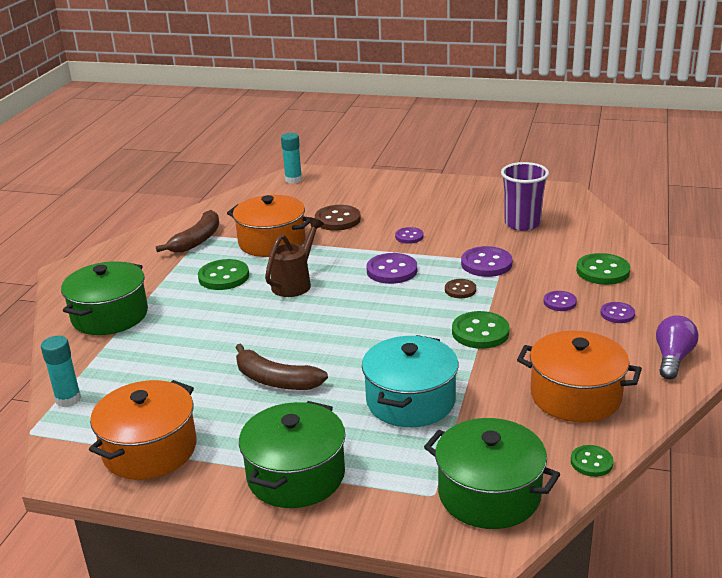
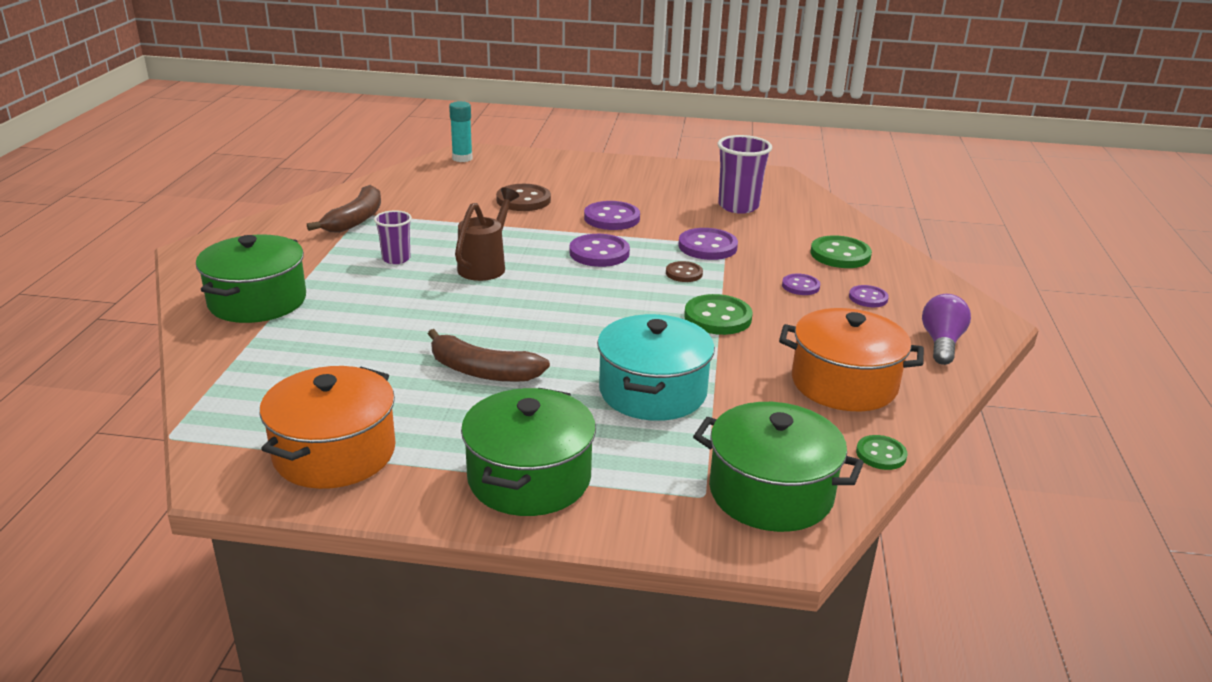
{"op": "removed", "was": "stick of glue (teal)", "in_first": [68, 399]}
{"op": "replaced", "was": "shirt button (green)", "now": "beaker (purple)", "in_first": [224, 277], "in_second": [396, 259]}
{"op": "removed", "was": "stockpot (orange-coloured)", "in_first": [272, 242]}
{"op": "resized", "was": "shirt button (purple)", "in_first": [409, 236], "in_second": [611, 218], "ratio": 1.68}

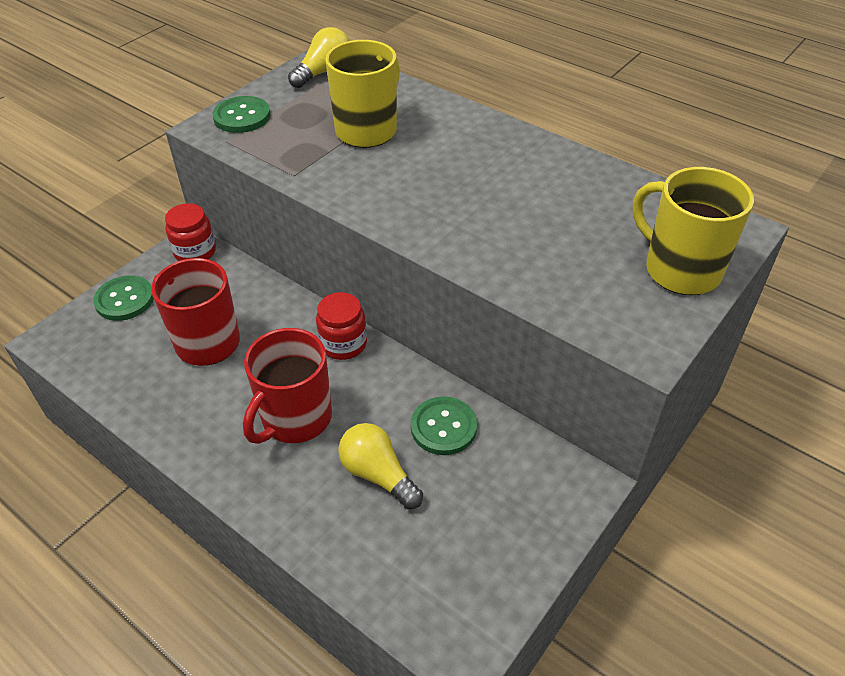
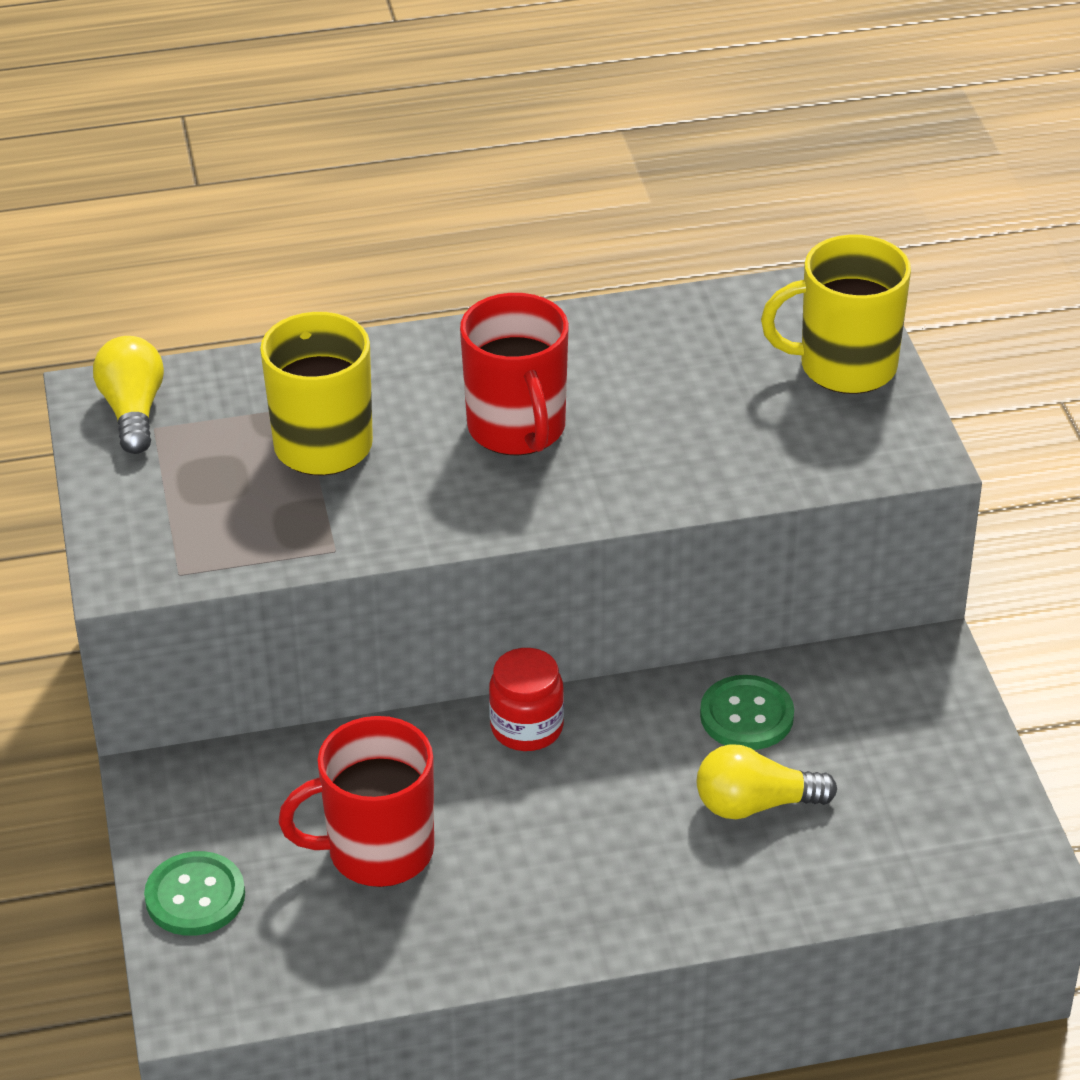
{"op": "removed", "was": "jar (scarlet)", "in_first": [195, 252]}
{"op": "removed", "was": "shirt button (green)", "in_first": [242, 117]}
{"op": "moved", "was": "tea mug (scarlet)", "in_first": [295, 419], "in_second": [517, 429]}

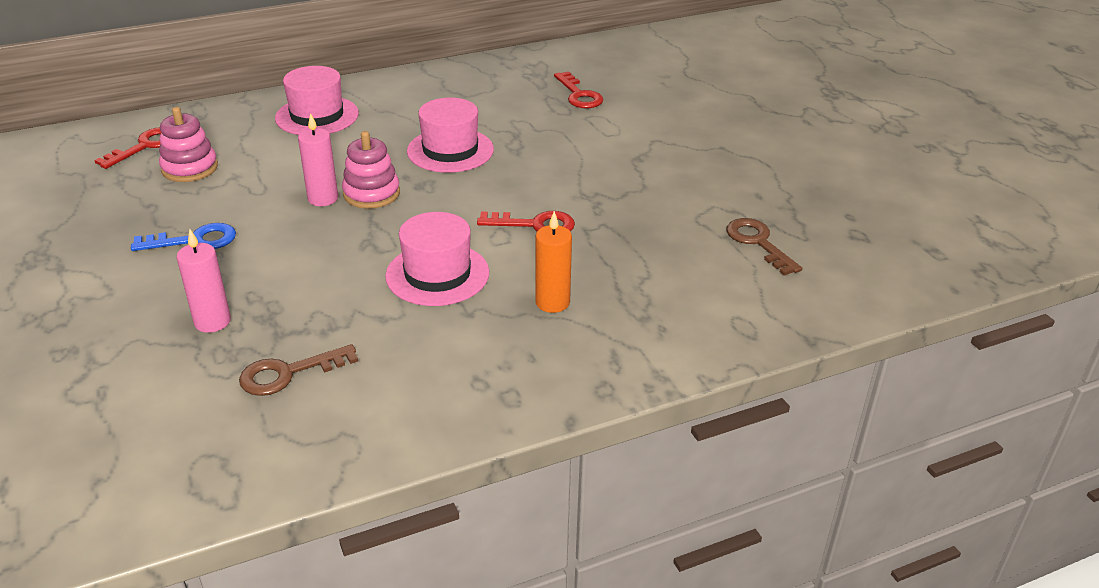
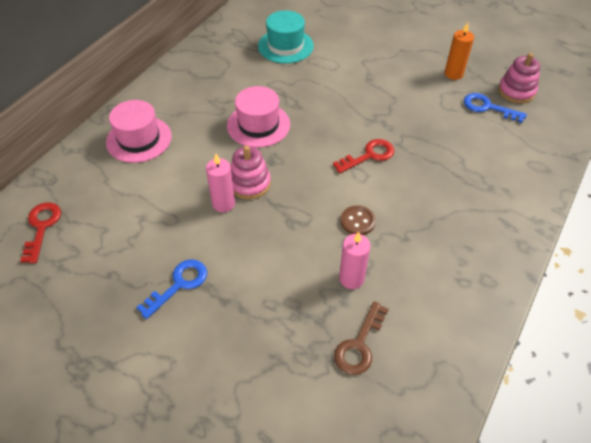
{"op": "moved", "was": "stacking rings (rosy)", "in_first": [190, 168], "in_second": [516, 91]}
{"op": "moved", "was": "wax candle (rosy)", "in_first": [212, 322], "in_second": [351, 278]}
{"op": "replaced", "was": "top hat (rosy)", "now": "shirt button (russet)", "in_first": [437, 274], "in_second": [357, 221]}
{"op": "moved", "was": "wax candle (orange-coloured)", "in_first": [552, 302], "in_second": [453, 74]}
{"op": "replaced", "was": "key (scarlet)", "now": "top hat (teal)", "in_first": [579, 95], "in_second": [285, 46]}
{"op": "recoloured", "was": "key (russet)", "now": "key (cobalt)", "in_first": [758, 243], "in_second": [487, 107]}

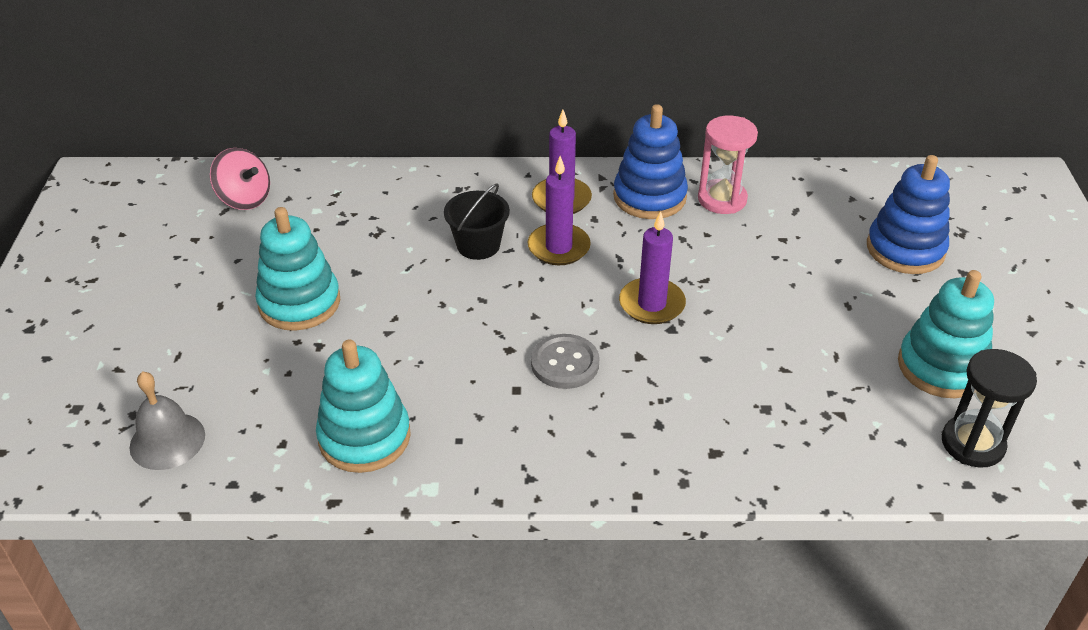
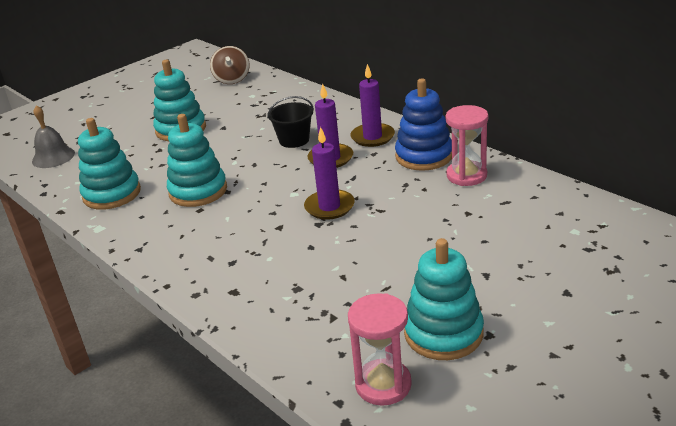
{"op": "recoloured", "was": "whirligig (rosy)", "now": "whirligig (russet)", "in_first": [244, 199], "in_second": [232, 79]}
{"op": "removed", "was": "shirt button (ash-grey)", "in_first": [565, 363]}
{"op": "removed", "was": "stacking rings (cobalt)", "in_first": [905, 249]}
{"op": "recoloured", "was": "sand timer (black)", "now": "sand timer (rosy)", "in_first": [972, 444], "in_second": [383, 385]}
{"op": "added", "now": "stacking rings (teal)", "in_second": [198, 191]}

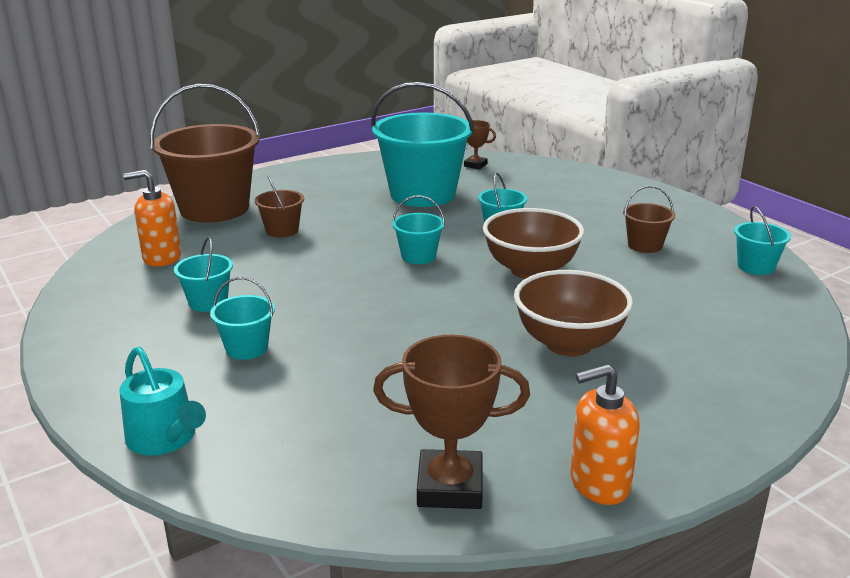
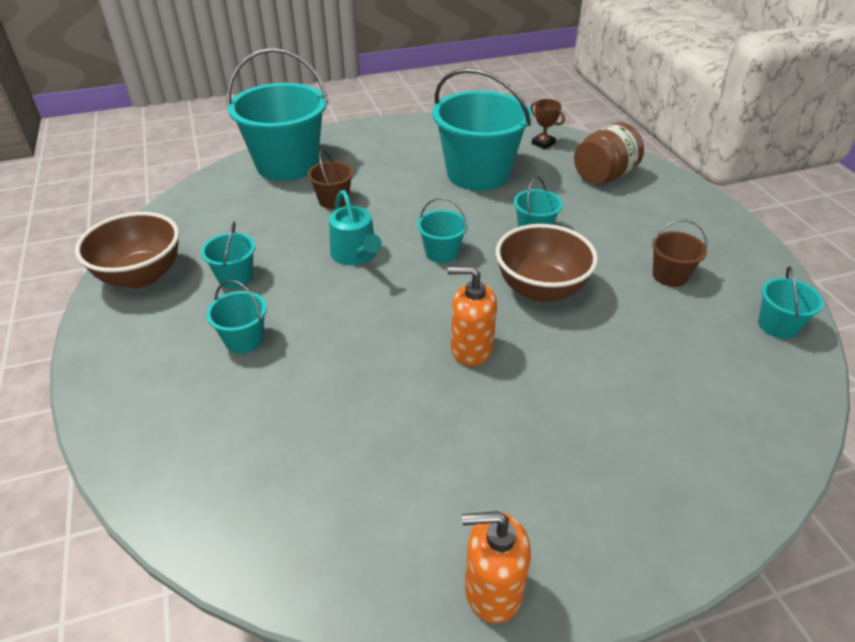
{"op": "moved", "was": "sprinkling can (teal)", "in_first": [165, 438], "in_second": [356, 254]}
{"op": "moved", "was": "pump bottle (orange-coloured)", "in_first": [162, 257], "in_second": [471, 349]}
{"op": "recoloured", "was": "pail (russet)", "now": "pail (teal)", "in_first": [214, 208], "in_second": [287, 165]}
{"op": "removed", "was": "award cup (russet)", "in_first": [450, 487]}
{"op": "moved", "was": "deep dish (russet)", "in_first": [569, 344], "in_second": [141, 276]}
{"op": "added", "now": "jar (russet)", "in_second": [604, 176]}

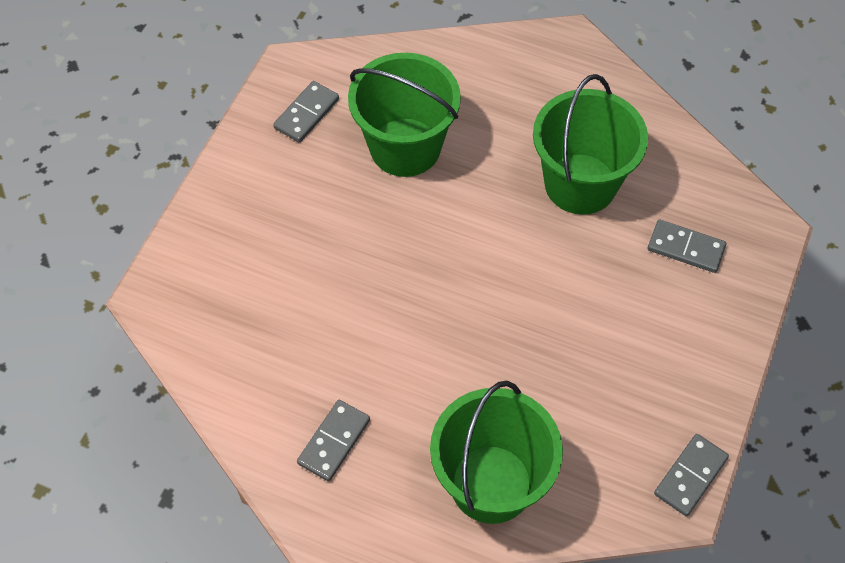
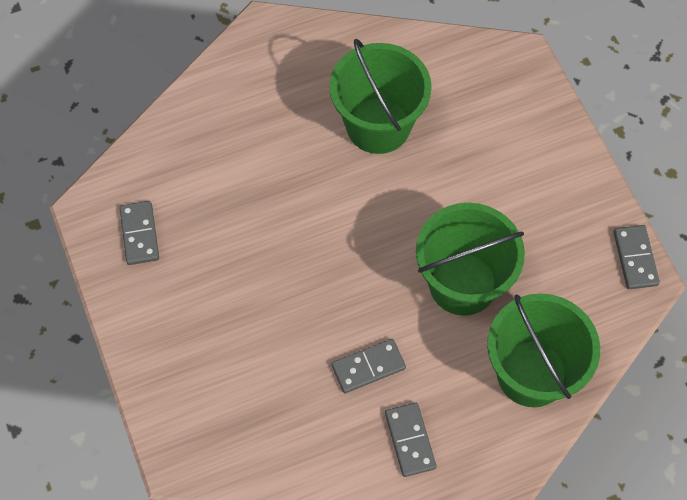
{"op": "moved", "was": "pail (green)", "in_first": [405, 147], "in_second": [462, 283]}
{"op": "moved", "was": "domino tile (ash-grey)", "in_first": [685, 248], "in_second": [368, 367]}

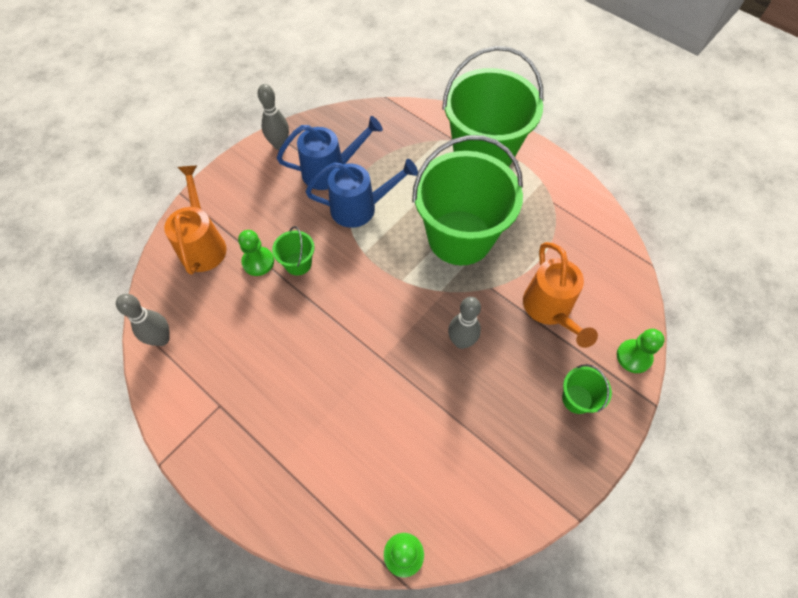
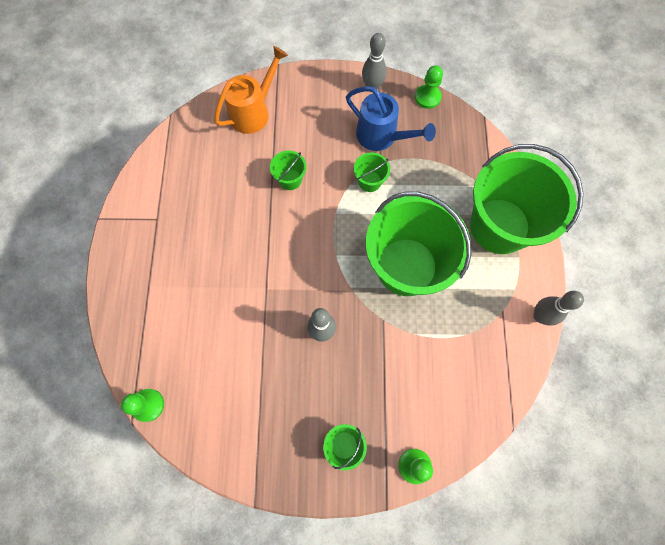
{"op": "moved", "was": "tenpin (ash-grey)", "in_first": [162, 339], "in_second": [539, 316]}
{"op": "moved", "was": "pawn (green)", "in_first": [258, 262], "in_second": [427, 97]}
{"op": "replaced", "was": "sprinkling can (cobalt)", "now": "pail (green)", "in_first": [361, 208], "in_second": [369, 181]}
{"op": "removed", "was": "sprinkling can (orange-coloured)", "in_first": [550, 310]}

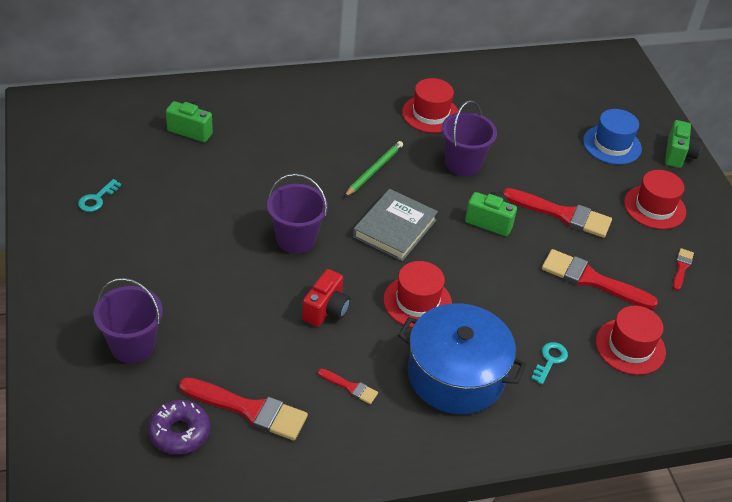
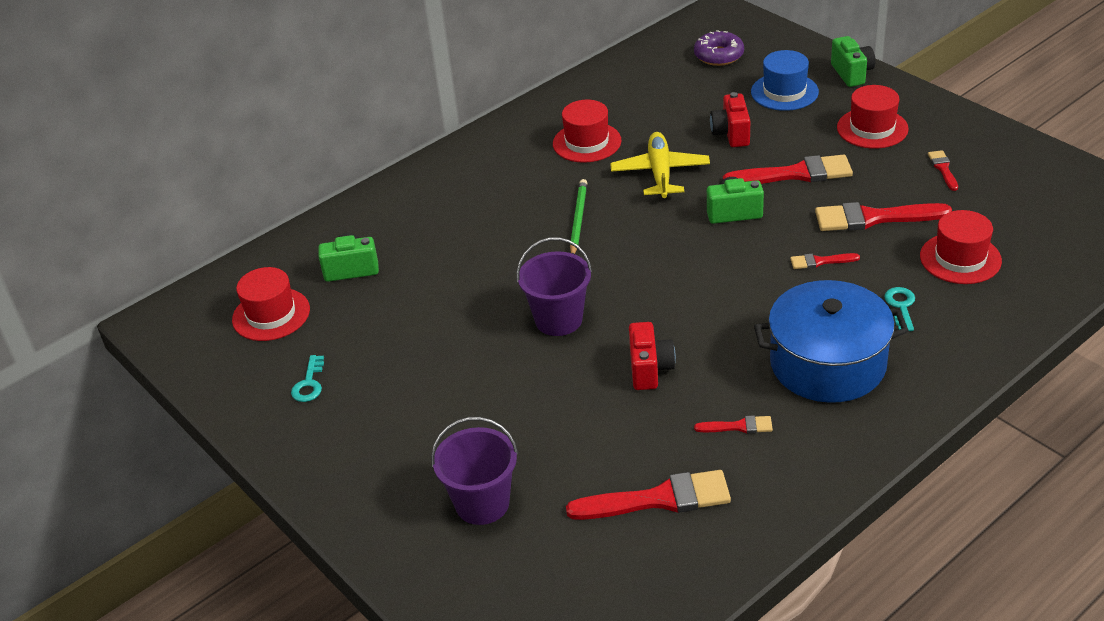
{"op": "moved", "was": "doughnut (purple)", "in_first": [179, 432], "in_second": [718, 55]}
{"op": "removed", "was": "book (ash-grey)", "in_first": [394, 228]}
{"op": "moved", "was": "top hat (scarlet)", "in_first": [417, 302], "in_second": [271, 314]}
{"op": "replaced", "was": "pail (purple)", "now": "toy plane (golden)", "in_first": [463, 164], "in_second": [660, 173]}
{"op": "added", "now": "photo camera (scarlet)", "in_second": [731, 134]}
{"op": "added", "now": "paintbrush (scarlet)", "in_second": [820, 261]}

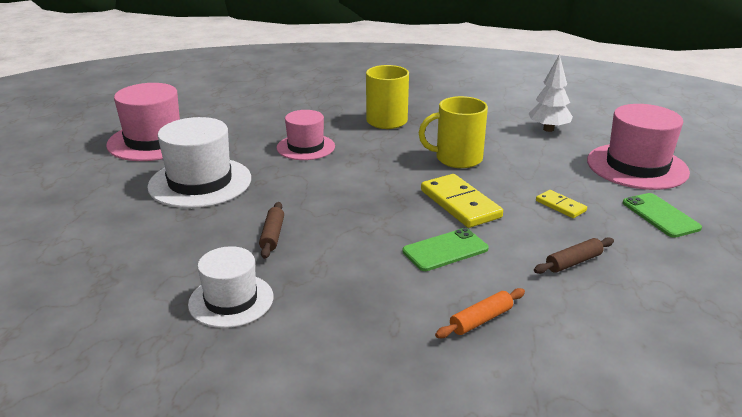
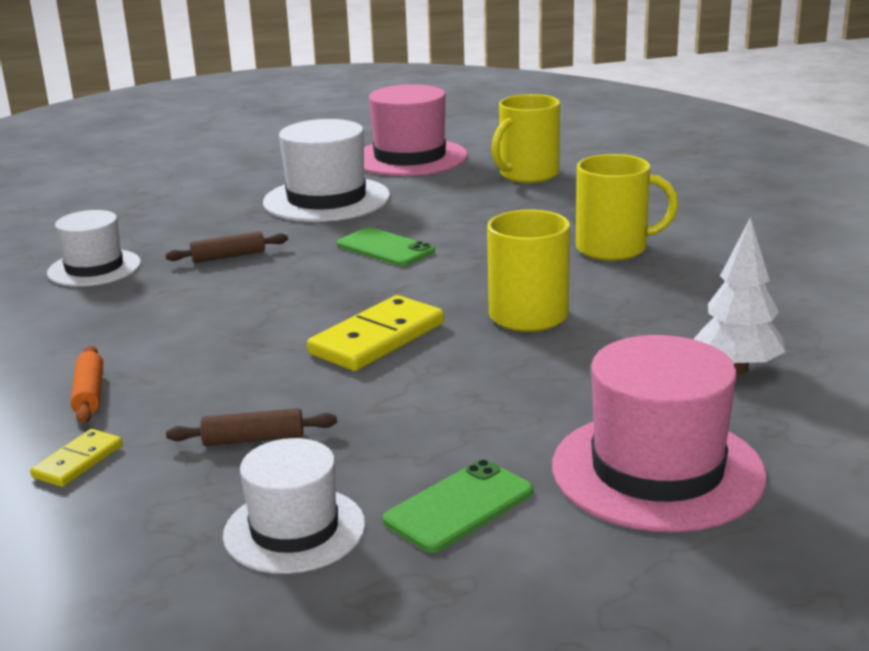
{"op": "removed", "was": "top hat (rosy)", "in_first": [305, 147]}
{"op": "moved", "was": "mobile phone (green)", "in_first": [445, 250], "in_second": [385, 248]}
{"op": "turned", "was": "rolling pin (orange-coloured)", "in_first": [481, 320], "in_second": [89, 394], "clockwise": 45}
{"op": "turned", "was": "rolling pin (russet)", "in_first": [573, 262], "in_second": [253, 439], "clockwise": -45}
{"op": "moved", "was": "domino tile (golden)", "in_first": [560, 206], "in_second": [78, 461]}
{"op": "added", "now": "top hat (snow-white)", "in_second": [294, 530]}
{"op": "added", "now": "tea mug (golden)", "in_second": [527, 175]}

